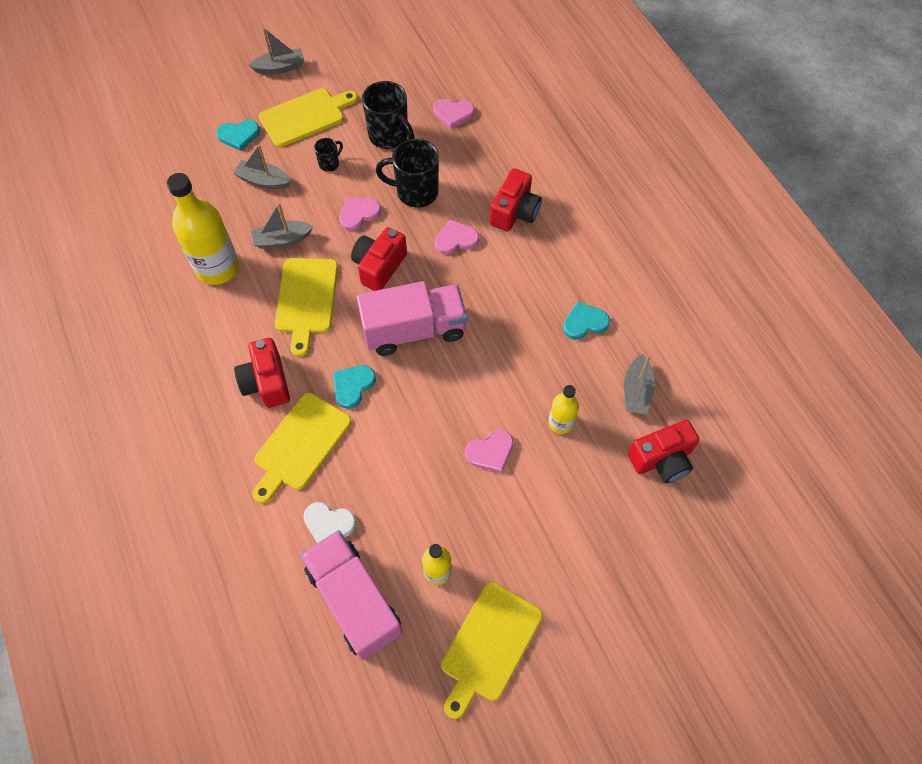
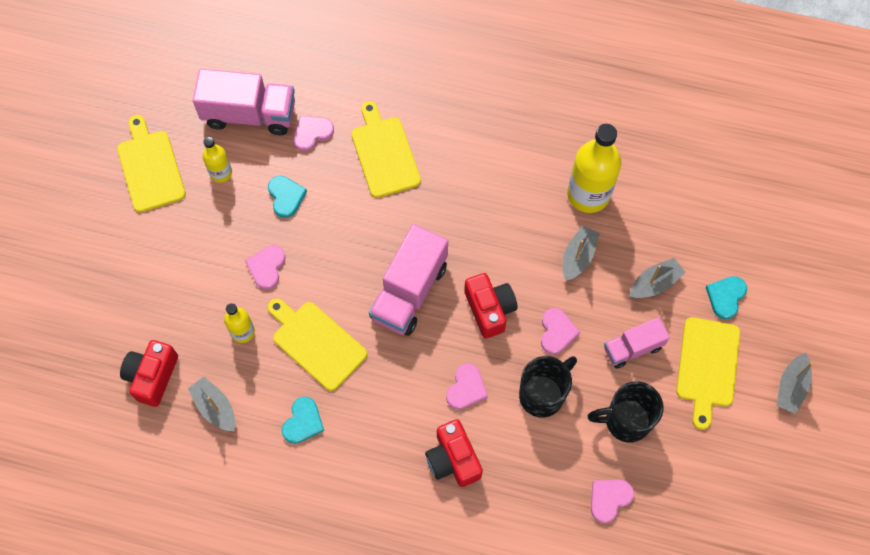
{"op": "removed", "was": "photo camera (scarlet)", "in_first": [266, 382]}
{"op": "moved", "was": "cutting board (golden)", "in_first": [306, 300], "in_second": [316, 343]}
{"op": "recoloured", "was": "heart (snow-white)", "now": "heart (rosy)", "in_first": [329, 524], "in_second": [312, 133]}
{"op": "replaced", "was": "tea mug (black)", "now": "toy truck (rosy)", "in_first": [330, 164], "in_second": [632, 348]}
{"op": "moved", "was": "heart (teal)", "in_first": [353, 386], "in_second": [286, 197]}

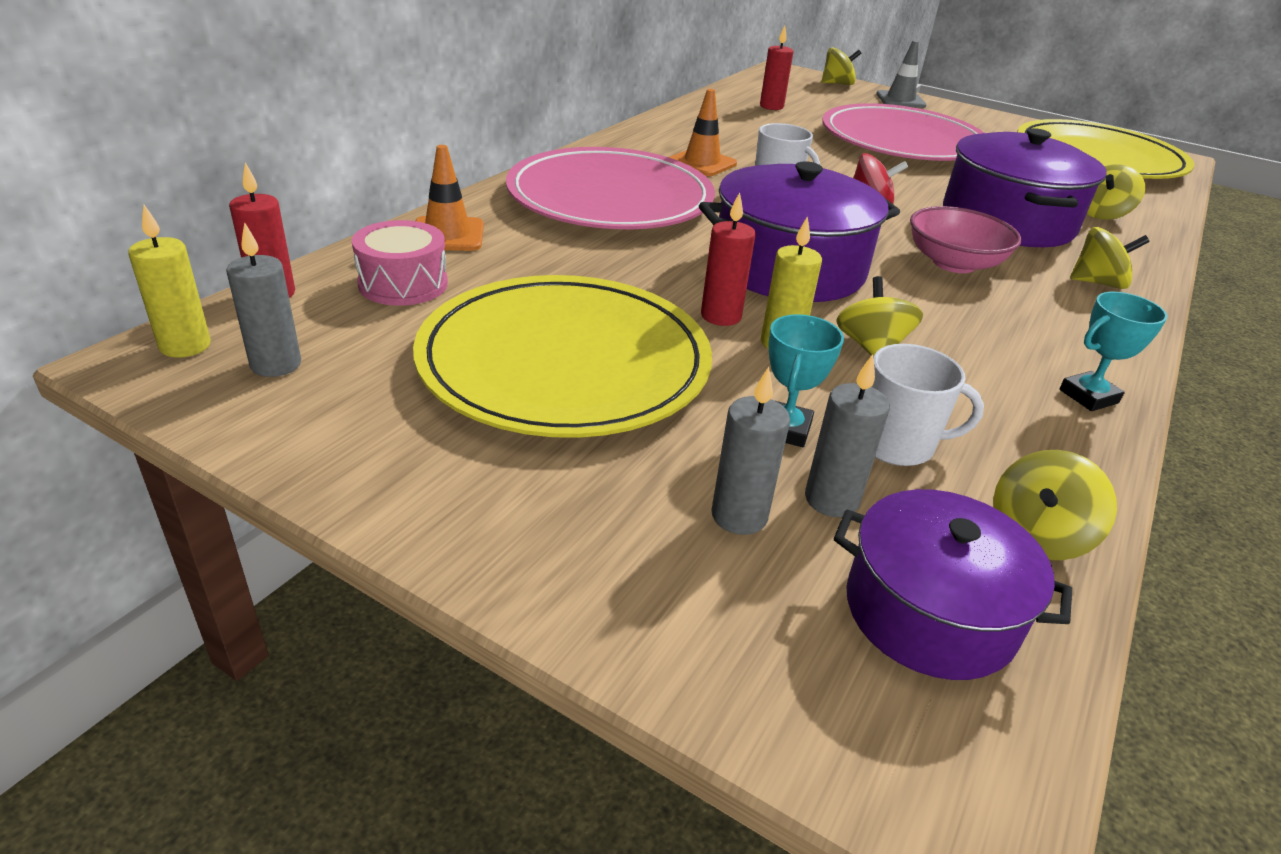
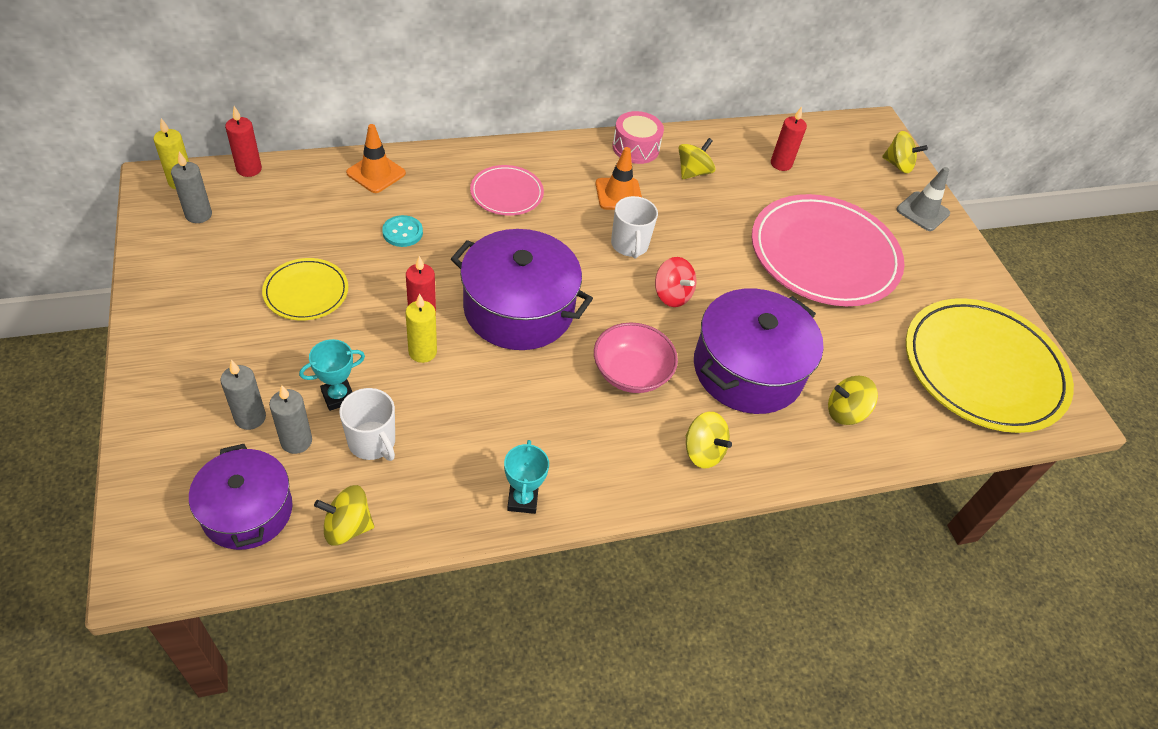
{"op": "moved", "was": "snare drum (rosy)", "in_first": [403, 284], "in_second": [635, 148]}
{"op": "resized", "was": "plate (golden)", "in_first": [564, 362], "in_second": [306, 292], "ratio": 0.48}
{"op": "resized", "was": "plate (rosy)", "in_first": [610, 198], "in_second": [506, 193], "ratio": 0.48}
{"op": "moved", "was": "whirligig (golden)", "in_first": [871, 347], "in_second": [693, 172]}
{"op": "turned", "was": "award cup (teal)", "in_first": [1088, 396], "in_second": [522, 500], "clockwise": 75}
{"op": "added", "now": "shirt button (teal)", "in_second": [402, 232]}

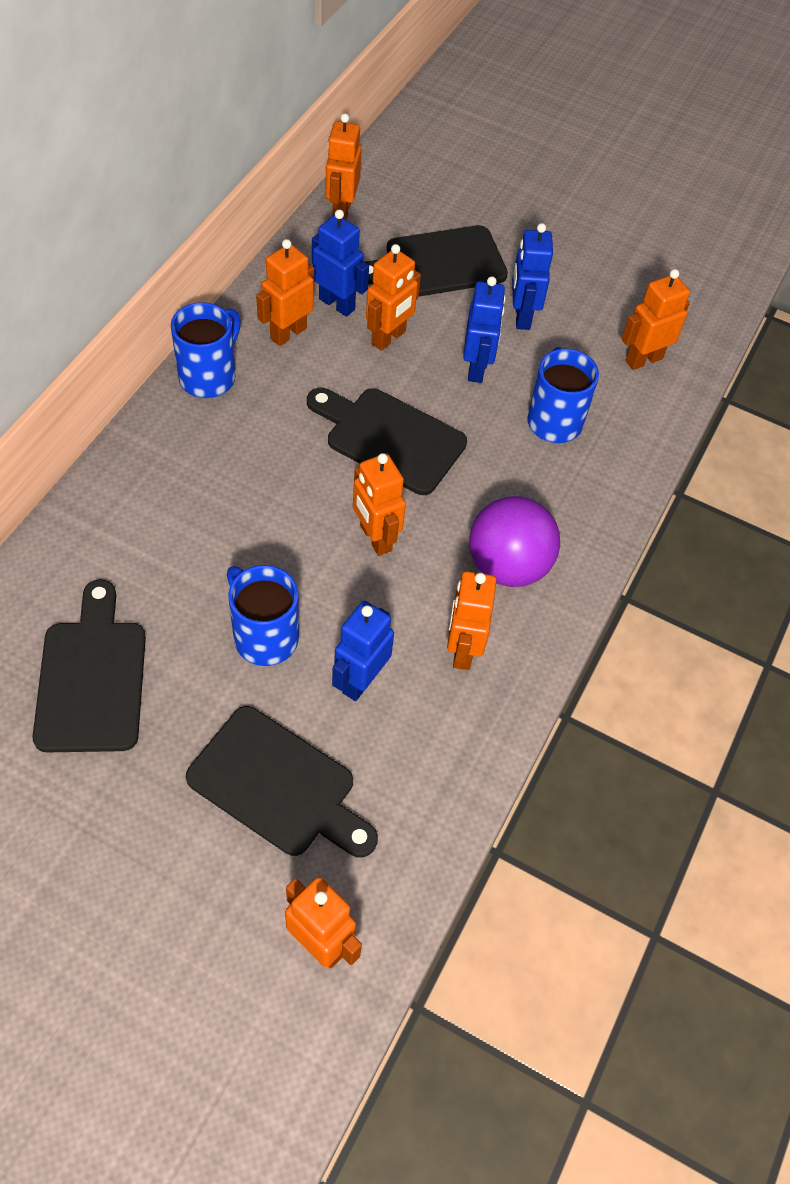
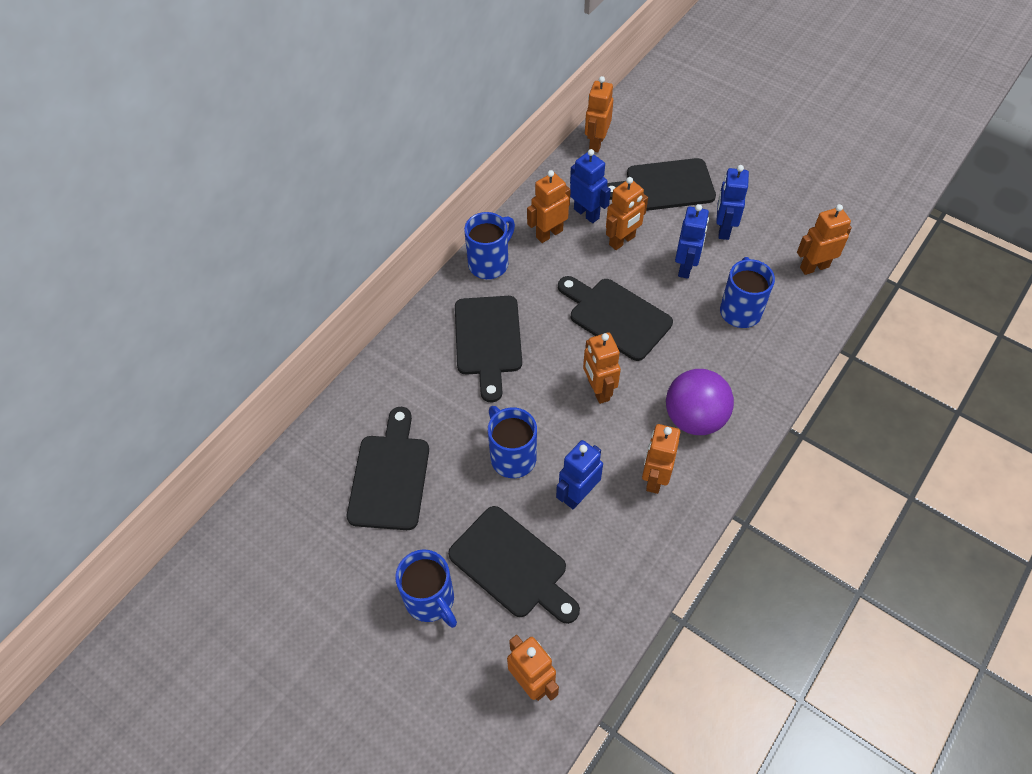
{"op": "added", "now": "tea mug (cobalt)", "in_second": [431, 600]}
{"op": "added", "now": "cutting board (black)", "in_second": [488, 340]}

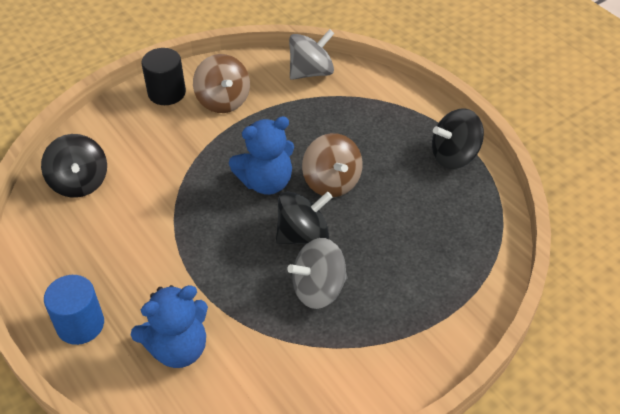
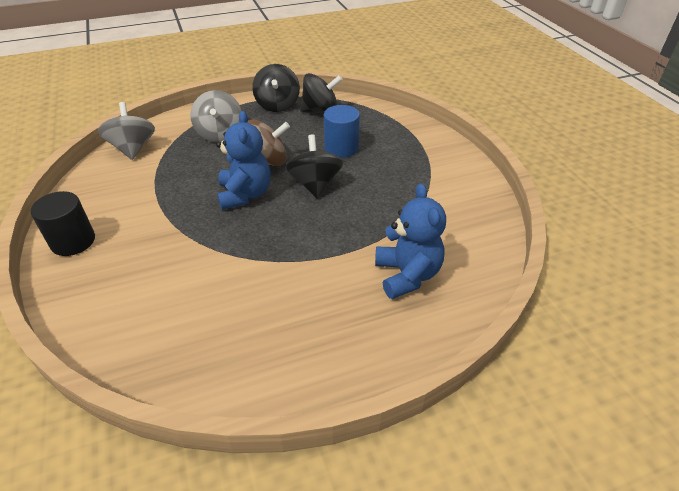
{"op": "moved", "was": "whirligig (black)", "in_first": [79, 182], "in_second": [321, 111]}
{"op": "moved", "was": "cylinder shape (cobalt)", "in_first": [80, 324], "in_second": [341, 148]}
{"op": "removed", "was": "whirligig (russet)", "in_first": [223, 101]}
{"op": "moved", "was": "whirligig (ash-grey)", "in_first": [319, 289], "in_second": [220, 134]}

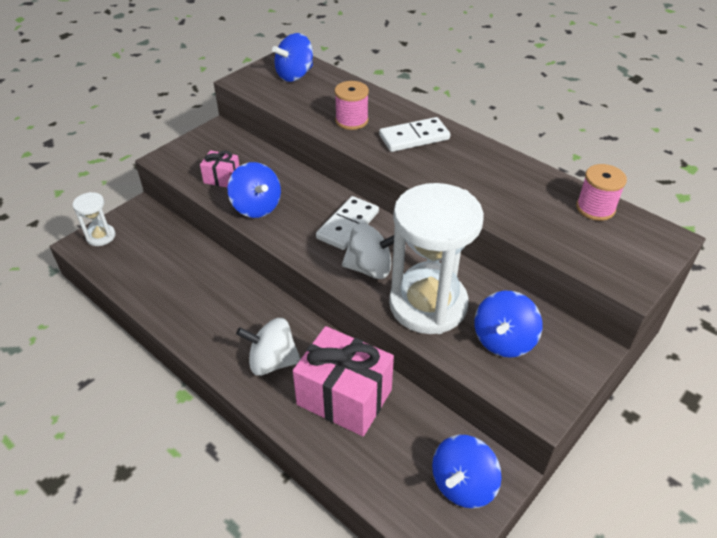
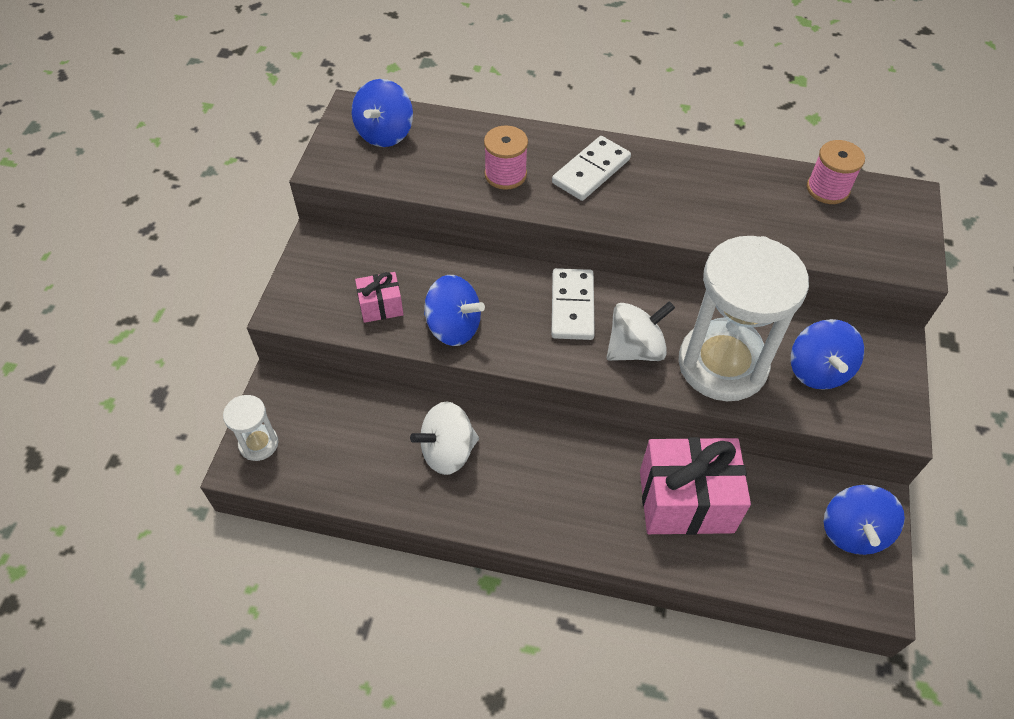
{"op": "moved", "was": "whirligig (snow-white)", "in_first": [272, 361], "in_second": [448, 452]}

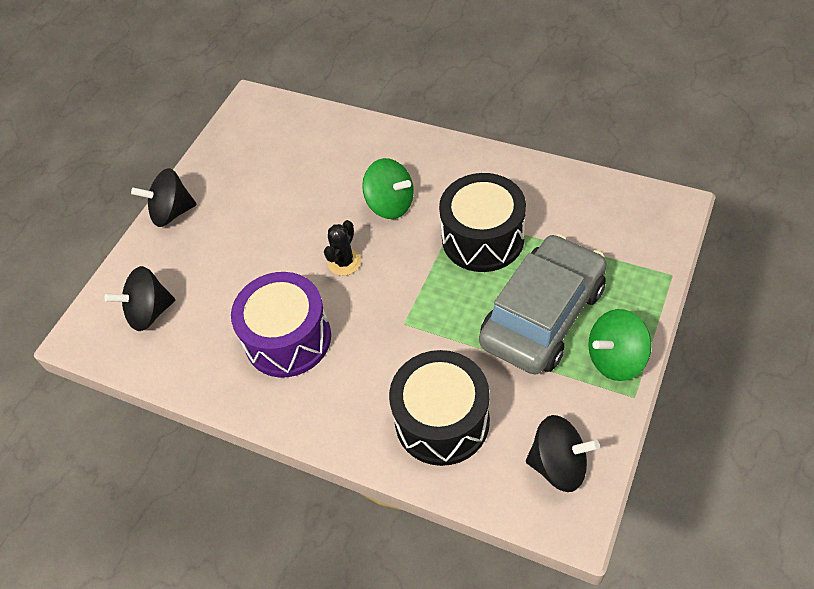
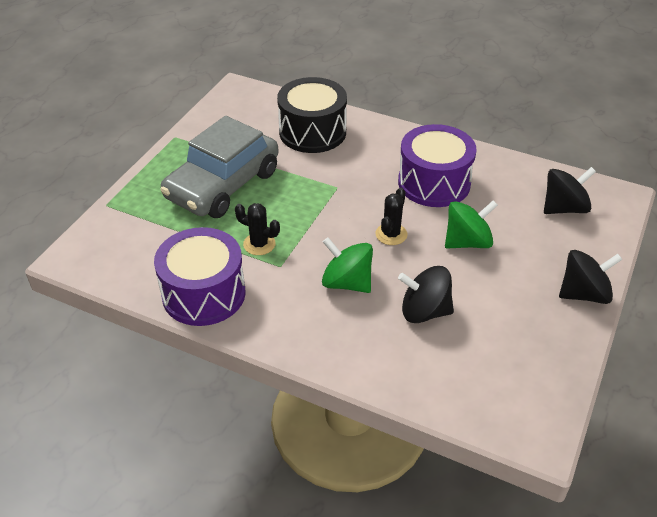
{"op": "replaced", "was": "snare drum (black)", "now": "cactus (black)", "in_first": [483, 238], "in_second": [259, 244]}
{"op": "moved", "was": "whirligig (black)", "in_first": [558, 465], "in_second": [424, 311]}
{"op": "moved", "was": "whirligig (green)", "in_first": [615, 359], "in_second": [467, 242]}
{"op": "added", "now": "snare drum (purple)", "in_second": [204, 294]}

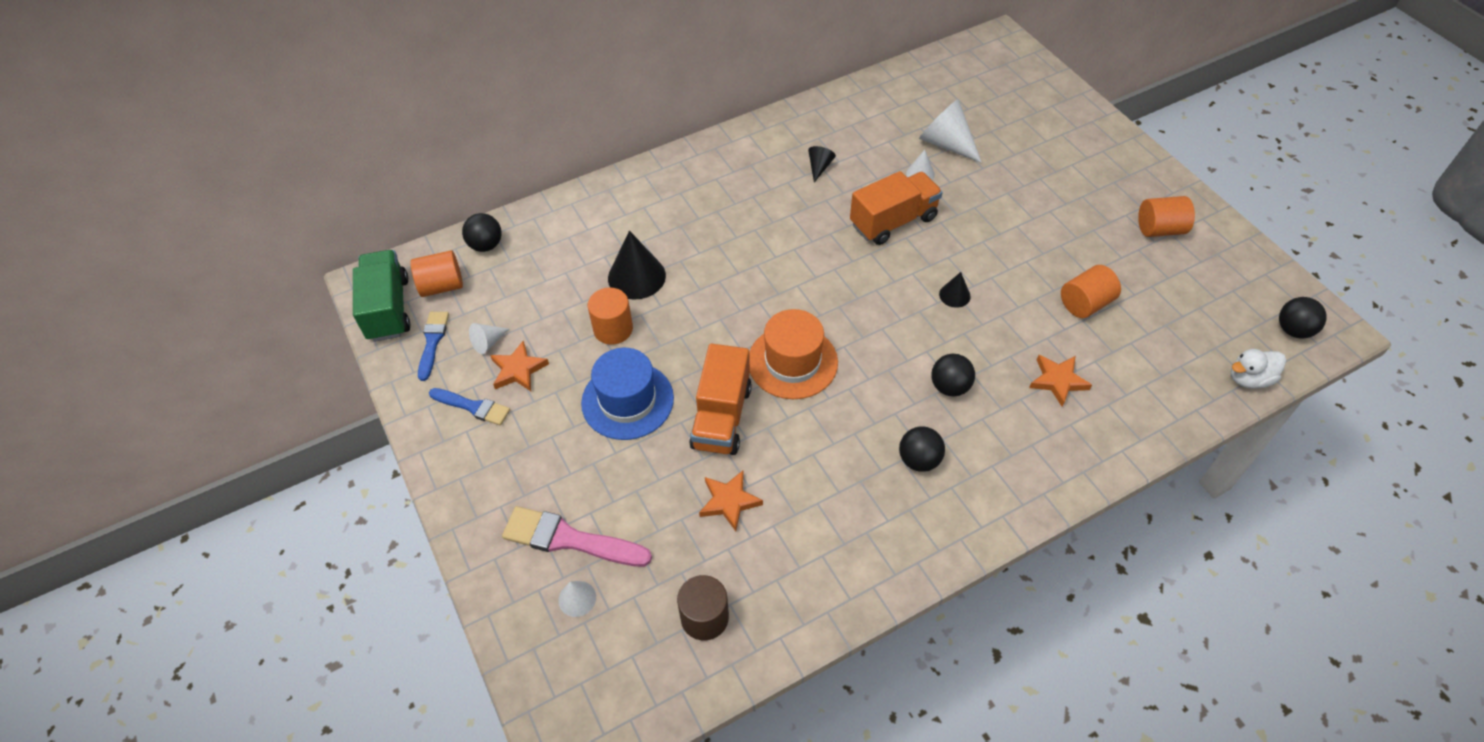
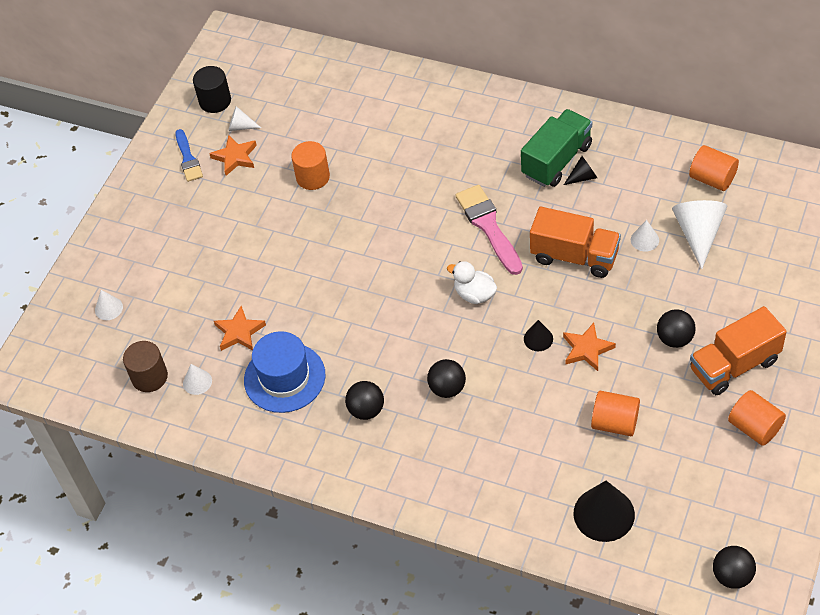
{"op": "moved", "was": "toy truck (green)", "in_first": [388, 309], "in_second": [556, 160]}
{"op": "moved", "was": "cylinder shape (orange-coloured)", "in_first": [442, 286], "in_second": [712, 179]}
{"op": "replaced", "was": "paintbrush (cobalt)", "now": "cylinder shape (black)", "in_first": [432, 342], "in_second": [215, 101]}
{"op": "moved", "was": "play ball (black)", "in_first": [486, 245], "in_second": [674, 339]}
{"op": "moved", "was": "paintbrush (rosy)", "in_first": [569, 539], "in_second": [488, 226]}
{"op": "moved", "was": "top hat (cobalt)", "in_first": [627, 400], "in_second": [284, 377]}
{"op": "moved", "was": "solid cone (black)", "in_first": [636, 276], "in_second": [604, 514]}
{"op": "moved", "was": "toy truck (orange-coloured)", "in_first": [721, 417], "in_second": [734, 365]}
{"op": "removed", "was": "top hat (orange-coloured)", "in_first": [792, 362]}
{"op": "moved", "was": "star shape (orange-coloured)", "in_first": [1058, 381], "in_second": [587, 349]}
{"op": "moved", "was": "toy duck (snow-white)", "in_first": [1249, 379], "in_second": [474, 294]}
{"op": "added", "now": "solid cone (snow-white)", "in_second": [197, 382]}

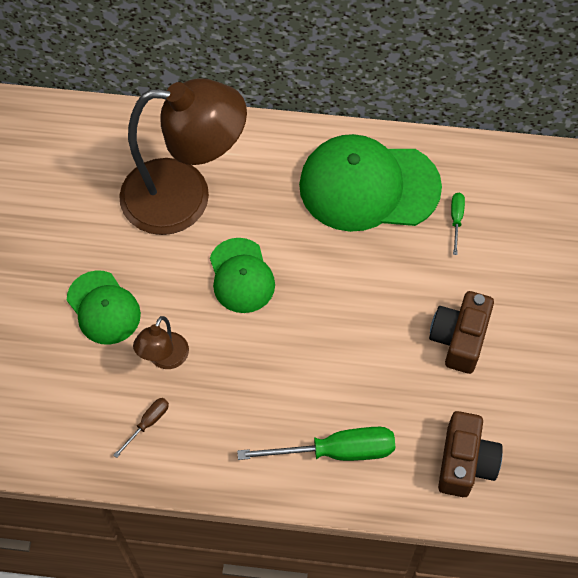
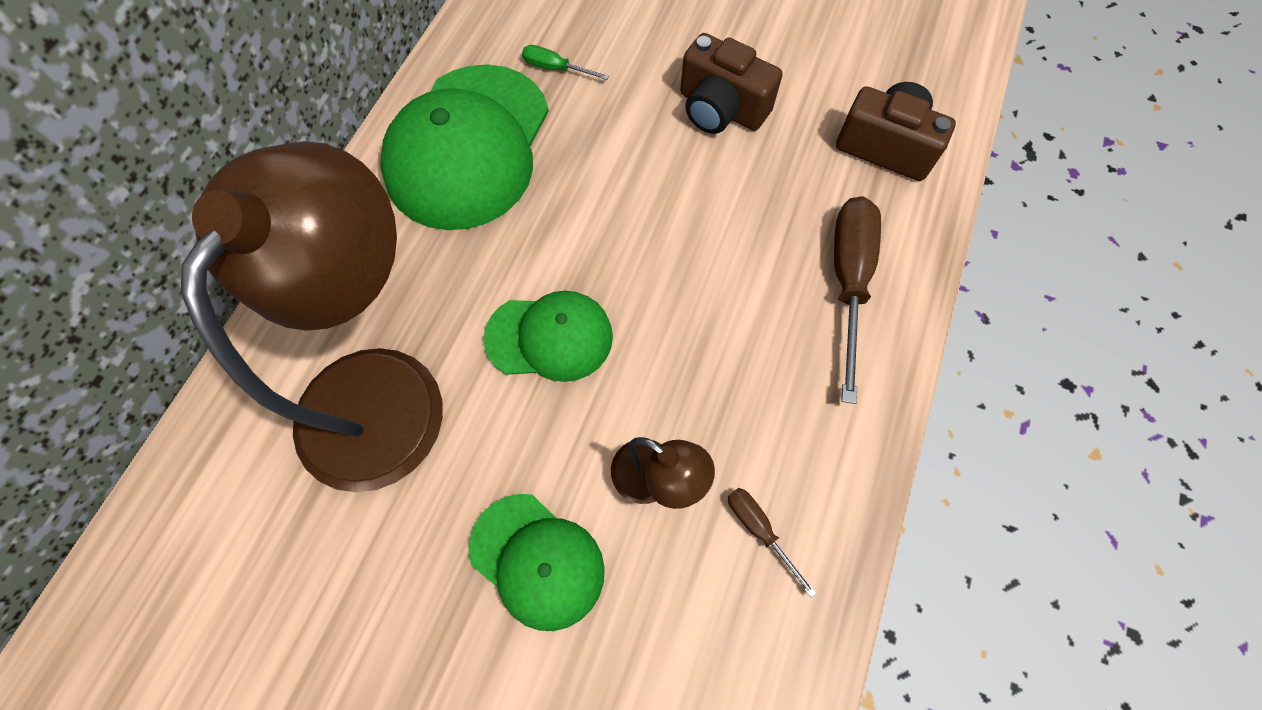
{"op": "turned", "was": "cap (green)", "in_first": [103, 308], "in_second": [537, 561], "clockwise": 60}
{"op": "recoloured", "was": "hand screwdriver (green)", "now": "hand screwdriver (russet)", "in_first": [336, 451], "in_second": [848, 281]}

